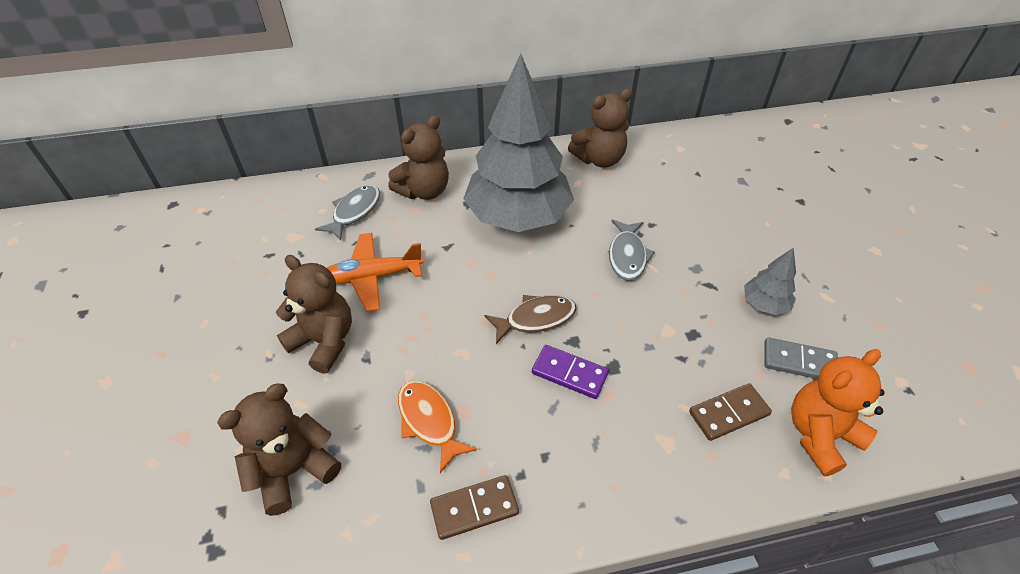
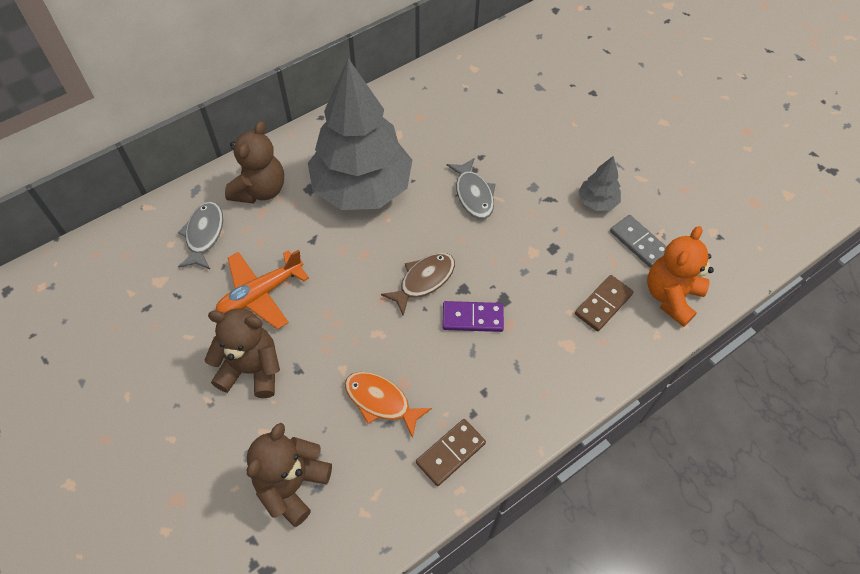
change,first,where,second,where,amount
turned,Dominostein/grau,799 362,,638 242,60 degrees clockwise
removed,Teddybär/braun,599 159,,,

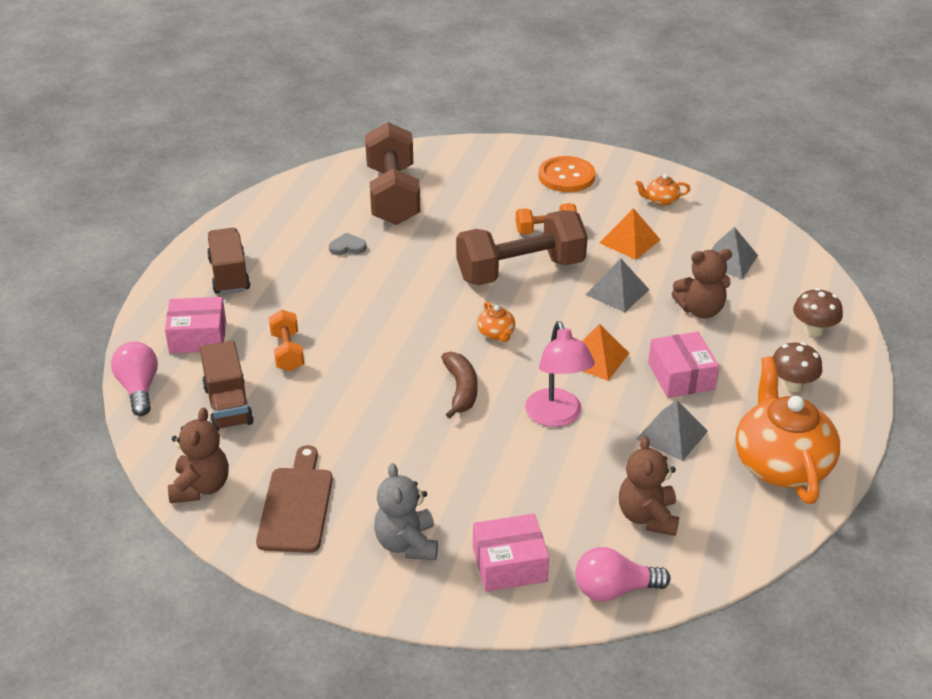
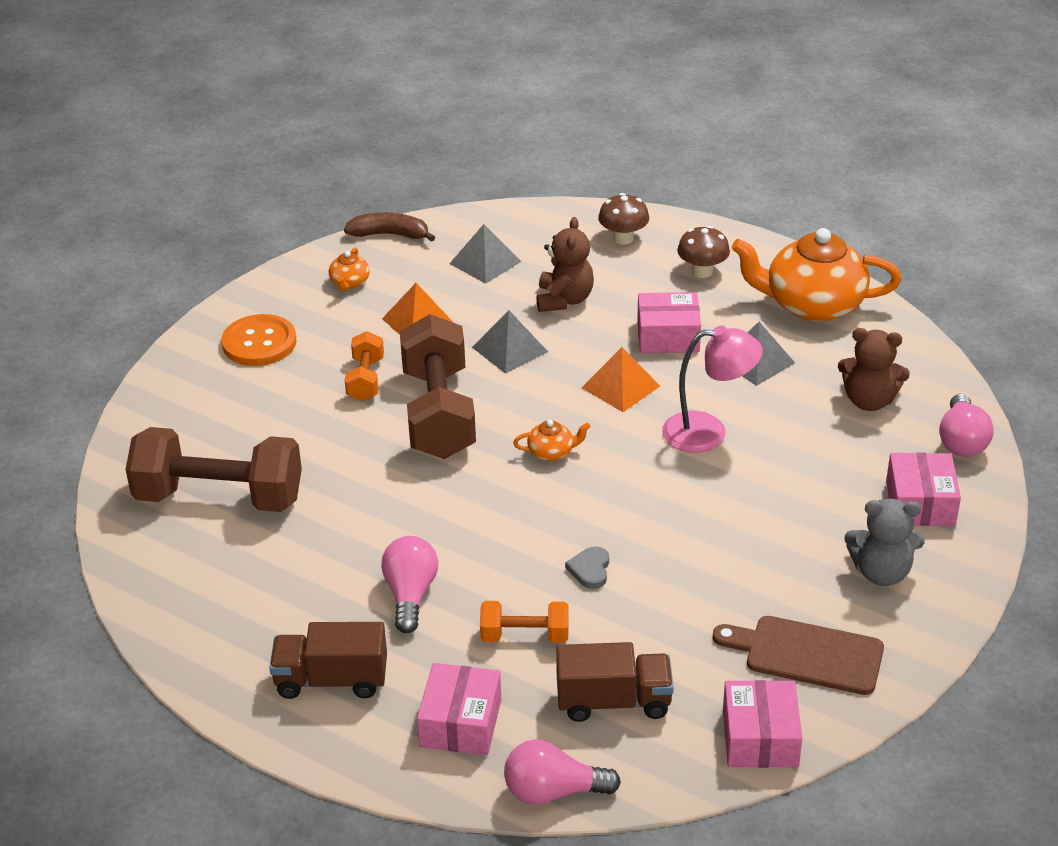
change,first,where,second,where,amount
moved,Banane/braun,461 390,,390 234,
added,,,Glühbirne/rosa,410 595,
moved,Herz/grau,347 247,,590 569,
replaced,Teddybär/braun,201 487,Schachtel/rosa,760 738,

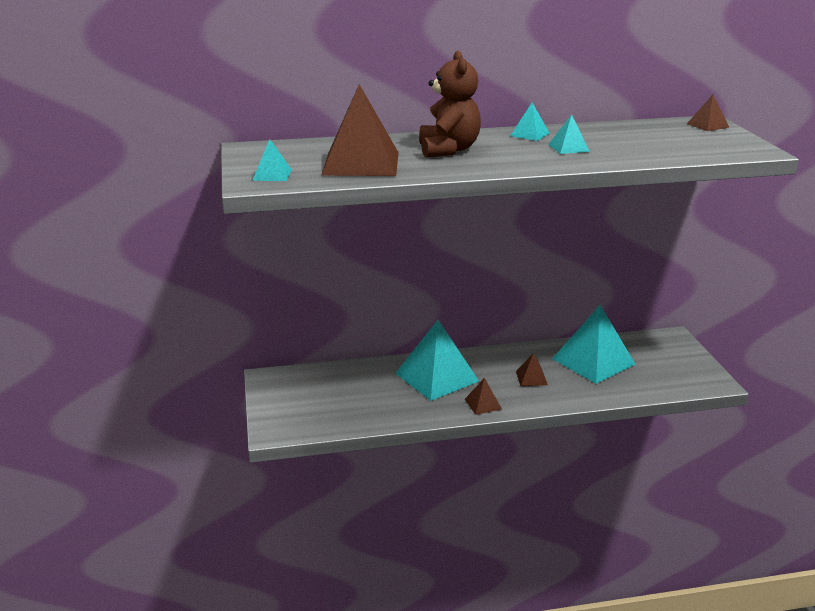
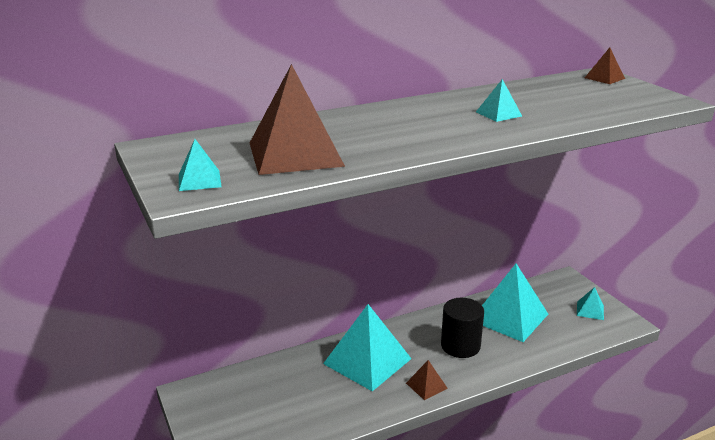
change,first,where,second,where,amount
replaced,Pyramide/braun,531 378,Vollzylinder/schwarz,460 346,
moved,Pyramide/türkis,530 134,,590 310,
removed,Teddybär/braun,448 150,,,

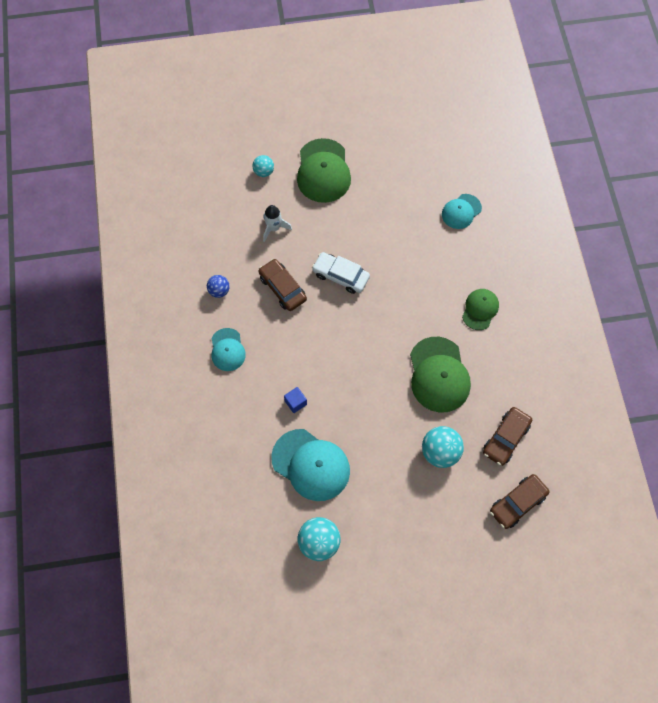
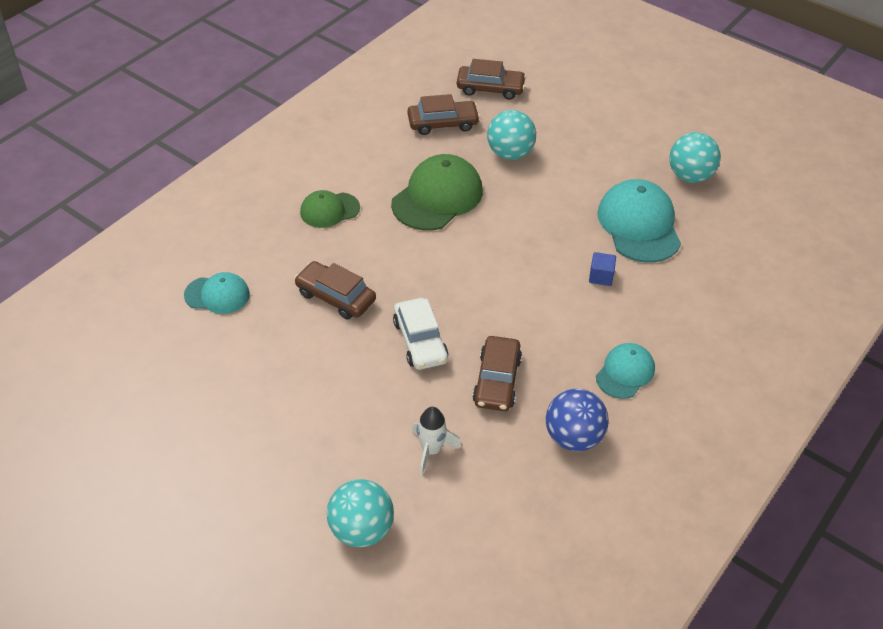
change,first,where,second,where,amount
added,,,Auto/braun,335 297,
resized,Ball/türkis,264 172,,361 530,x1.69
resized,Ball/blau,219 291,,573 437,x1.69
removed,Kappe/grün,323 171,,,

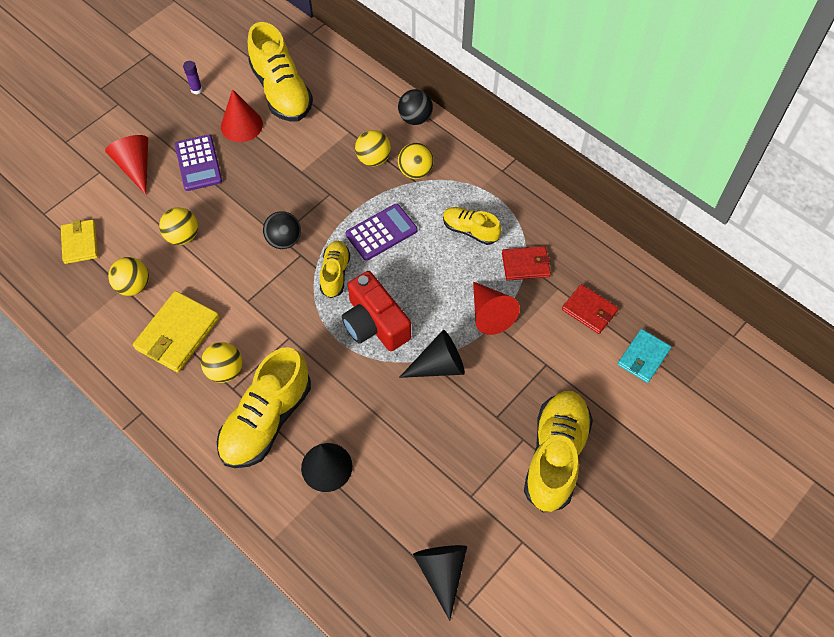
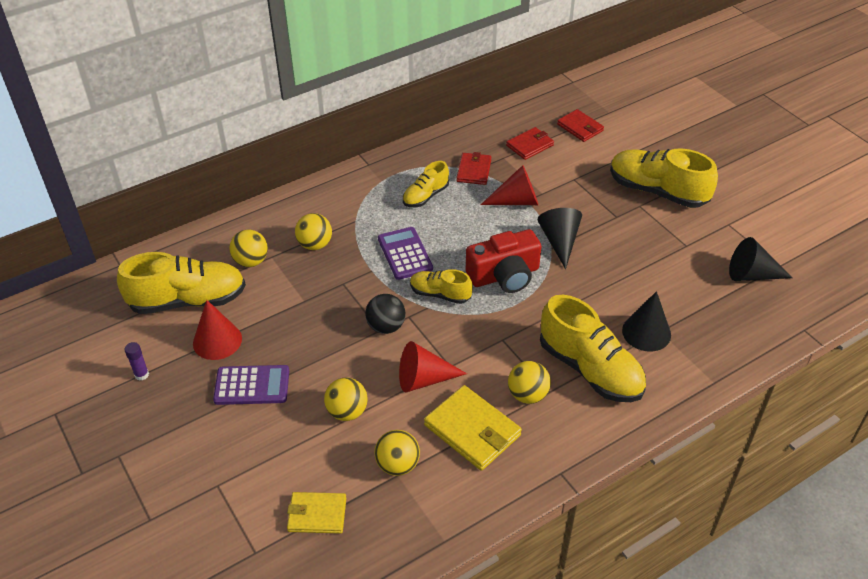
change,first,where,second,where,amount
moved,Ball/gelb,415 171,,251 261,
moved,Kegel/rot,135 167,,424 379,
recoloured,Geldbörse/türkis,643 357,Geldbörse/rot,580 127,
removed,Ball/schwarz,415 118,,,

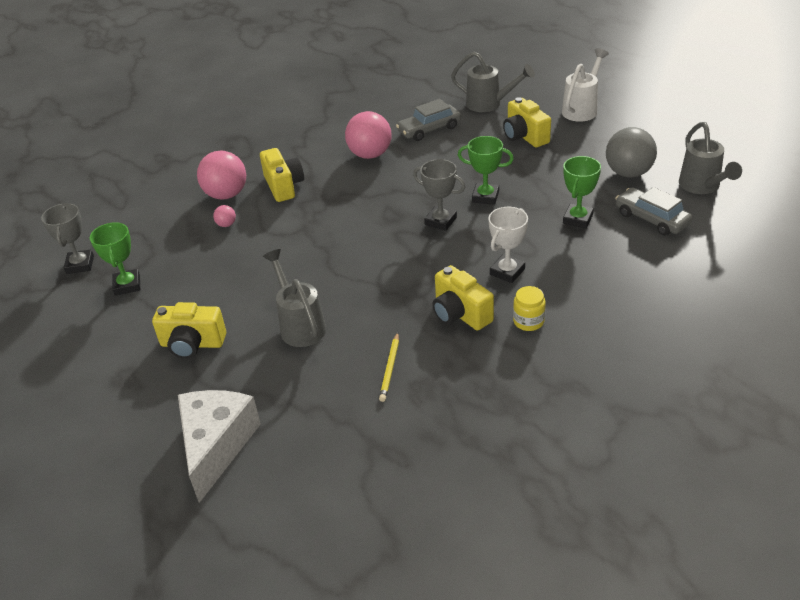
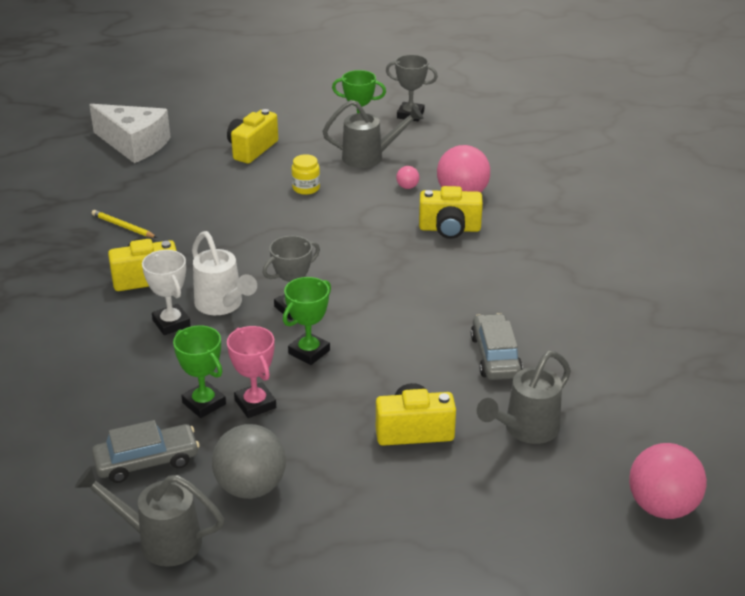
change,first,where,second,where,amount
moved,Gießkanne/weiß,582 109,,222 306,
added,,,Pokal/rosa,255 404,
moved,Einmachglas/gelb,528 321,,306 188,
moved,Gießkanne/grau,300 325,,370 157,
moved,Ball/rosa,370 154,,662 507,

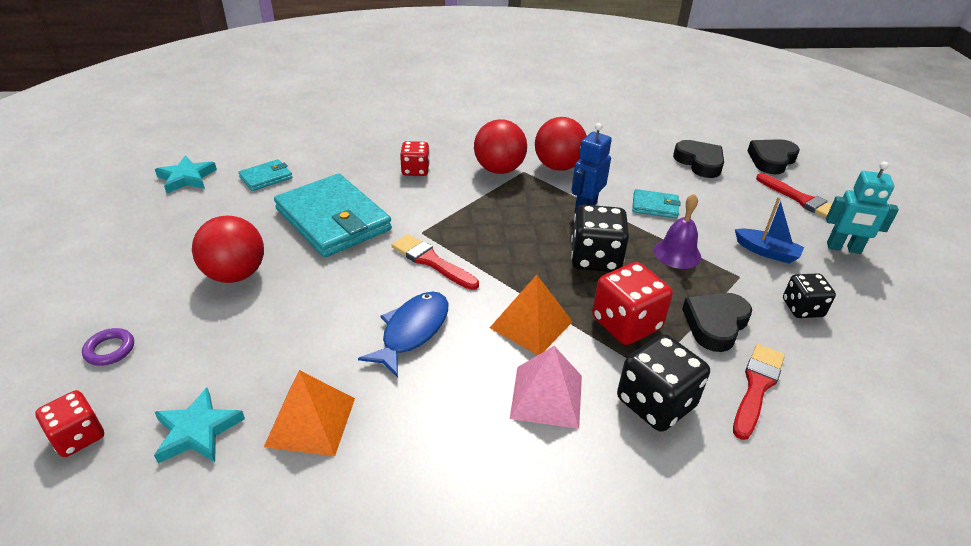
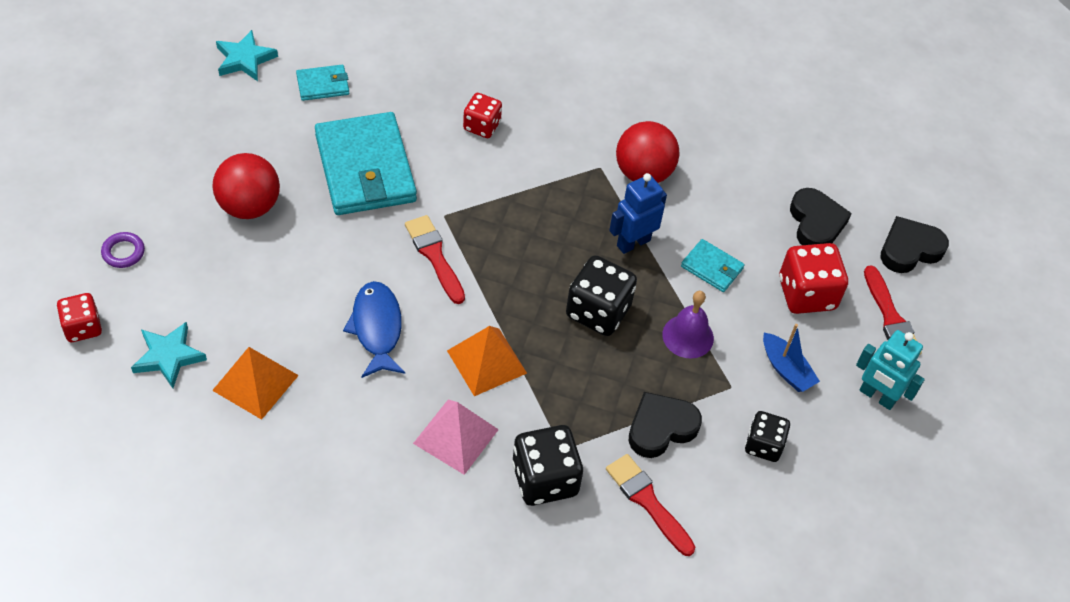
change,first,where,second,where,amount
turned,Fisch/blau,412 331,,377 328,60 degrees counterclockwise
turned,Pinsel/rot,757 386,,647 501,90 degrees counterclockwise
moved,Spielwürfel/rot,626 324,,806 294,
removed,Ball/rot,499 169,,,

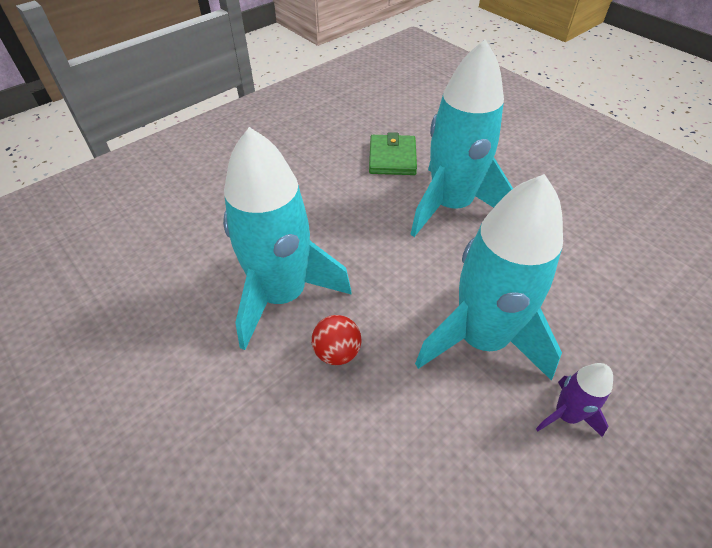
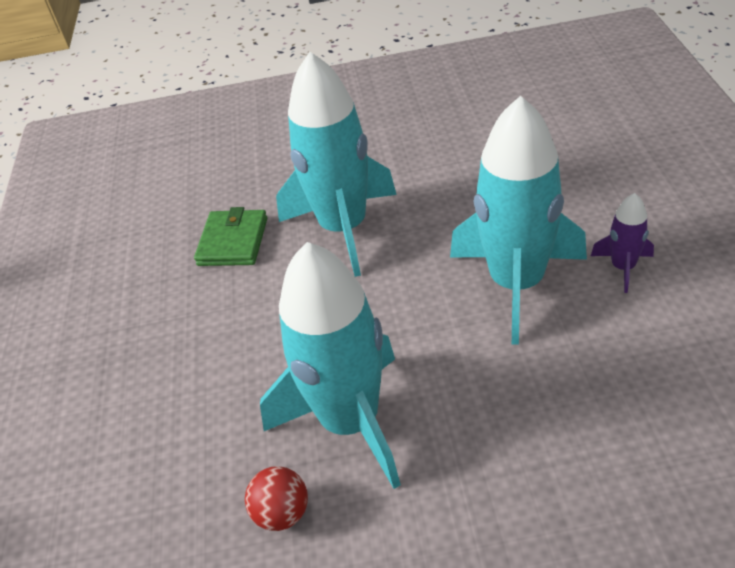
change,first,where,second,where,amount
turned,Geldbörse/grün,392 158,,233 241,60 degrees clockwise
moved,Ball/rot,337 352,,282 513,

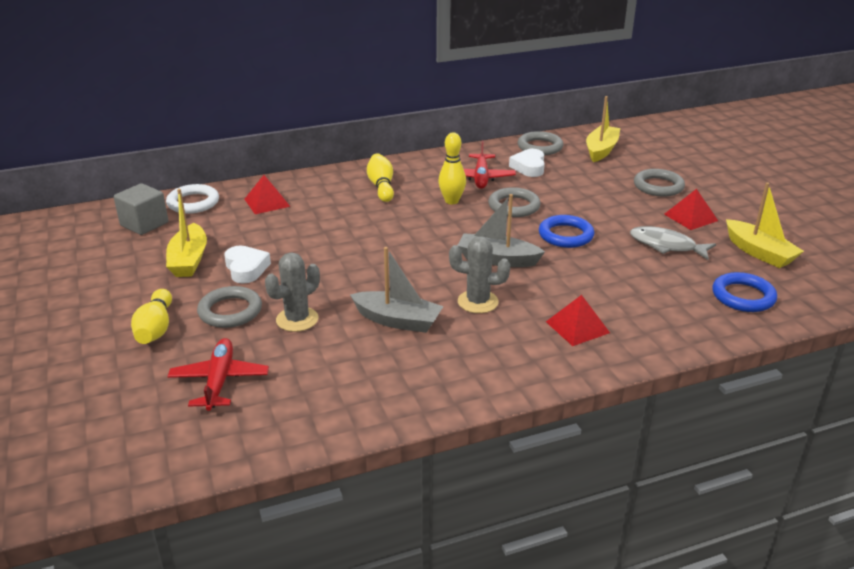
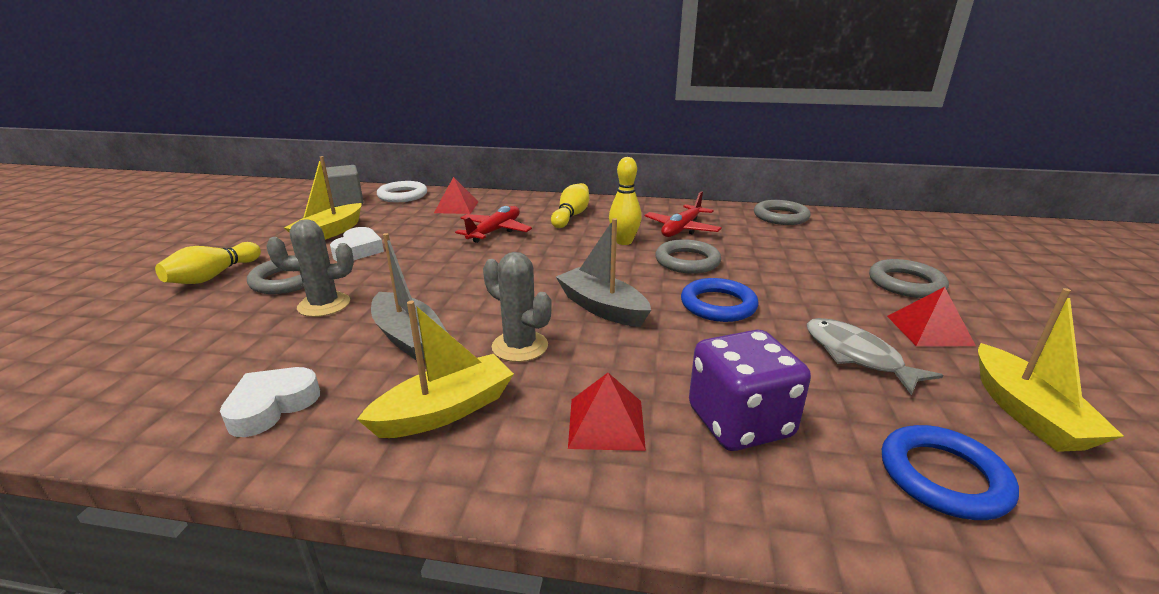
change,first,where,second,where,amount
moved,Herz/weiß,529 167,,272 406,
moved,Boot/gelb,601 150,,445 411,
moved,Flugzeug/rot,219 381,,495 231,
added,,,Spielwürfel/lila,739 422,

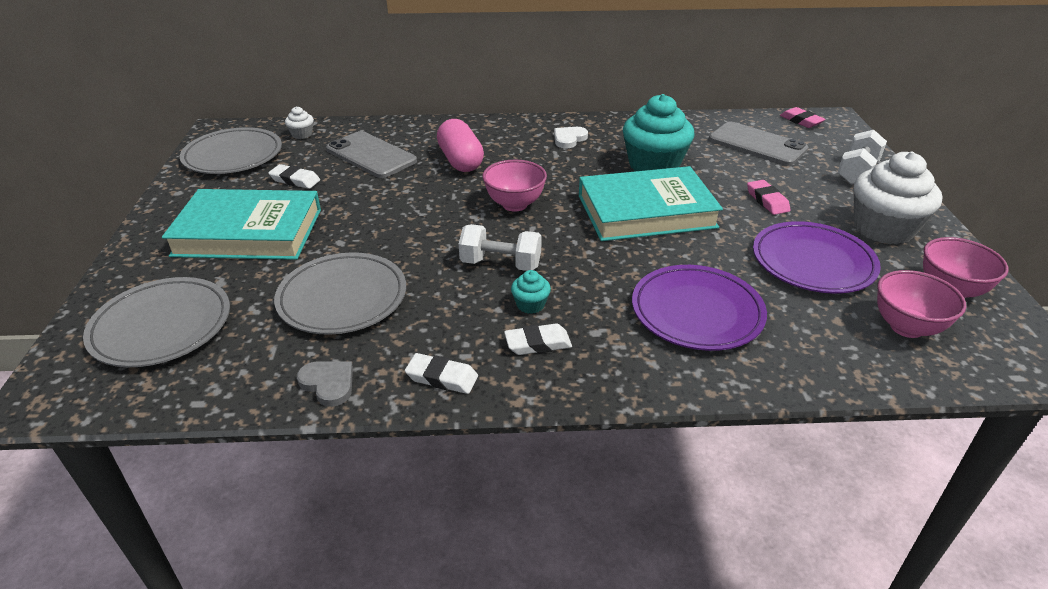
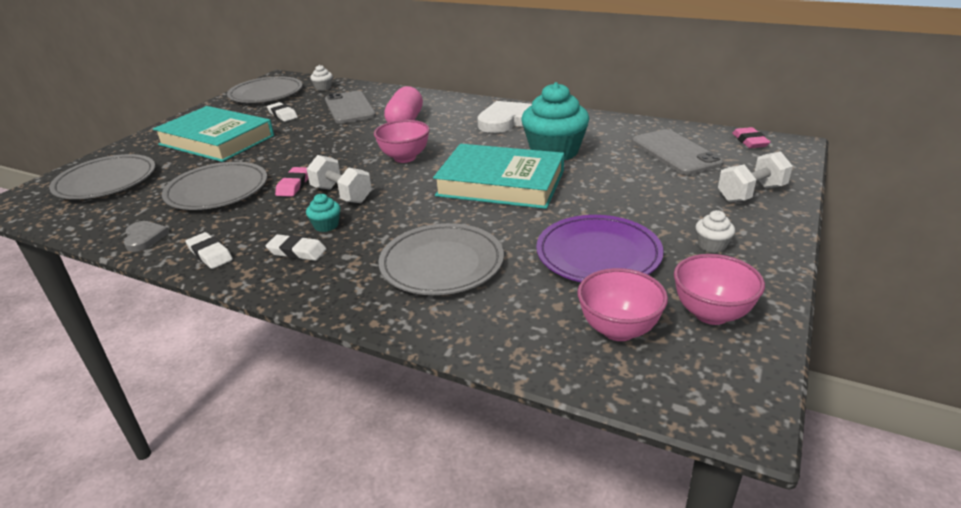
change,first,where,second,where,amount
moved,Radiergummi/rosa,767 201,,294 185,
recoloured,Teller/lila,697 312,Teller/grau,442 264,
resized,Herz/weiß,569 139,,508 121,x1.84
resized,Muffin/weiß,883 228,,712 245,x0.43

